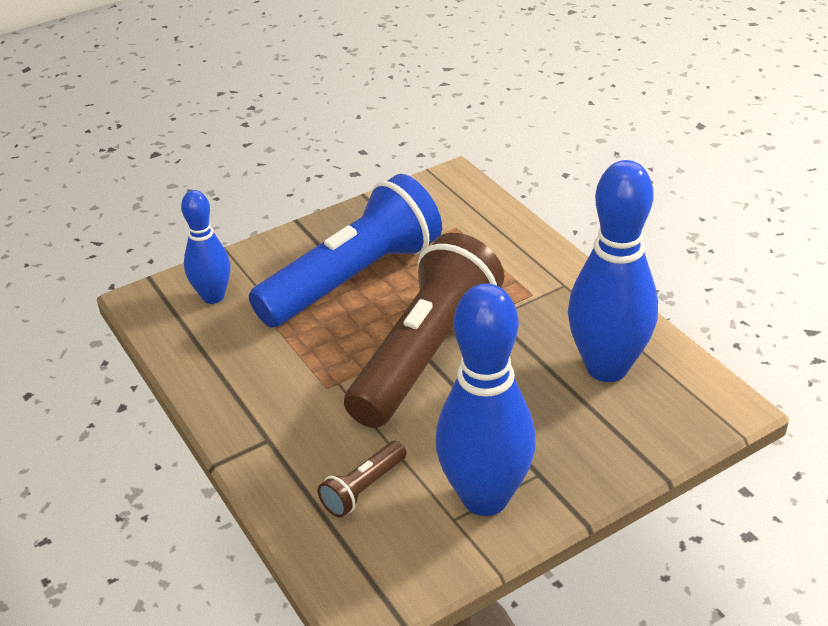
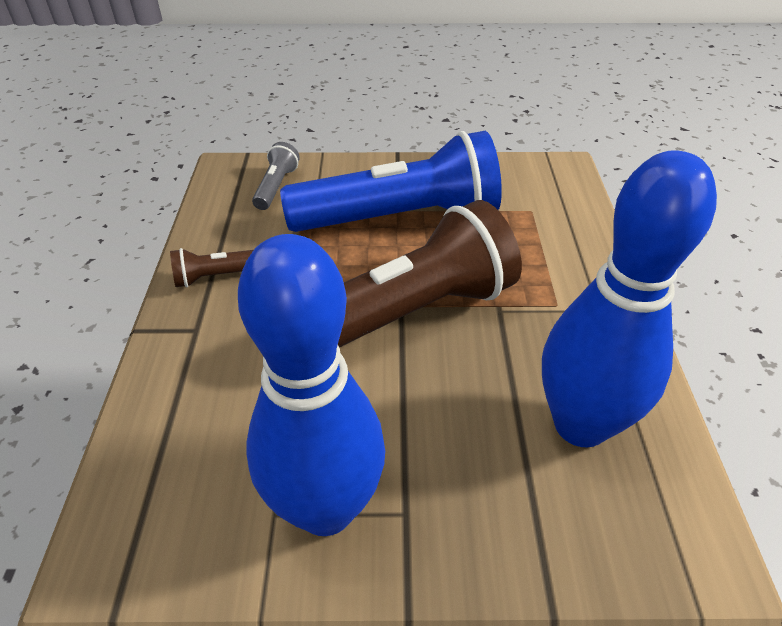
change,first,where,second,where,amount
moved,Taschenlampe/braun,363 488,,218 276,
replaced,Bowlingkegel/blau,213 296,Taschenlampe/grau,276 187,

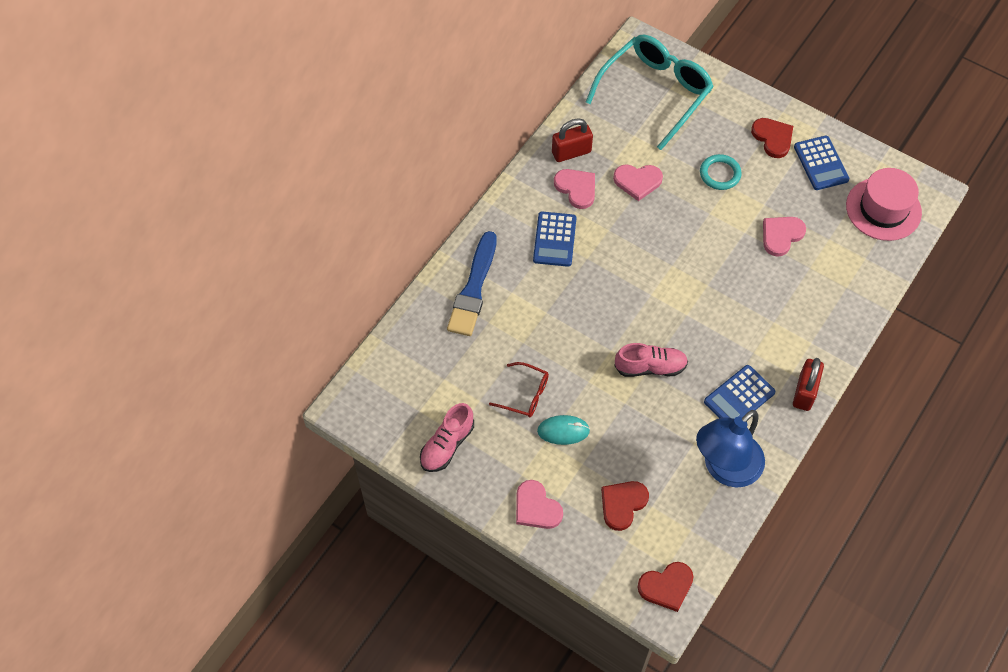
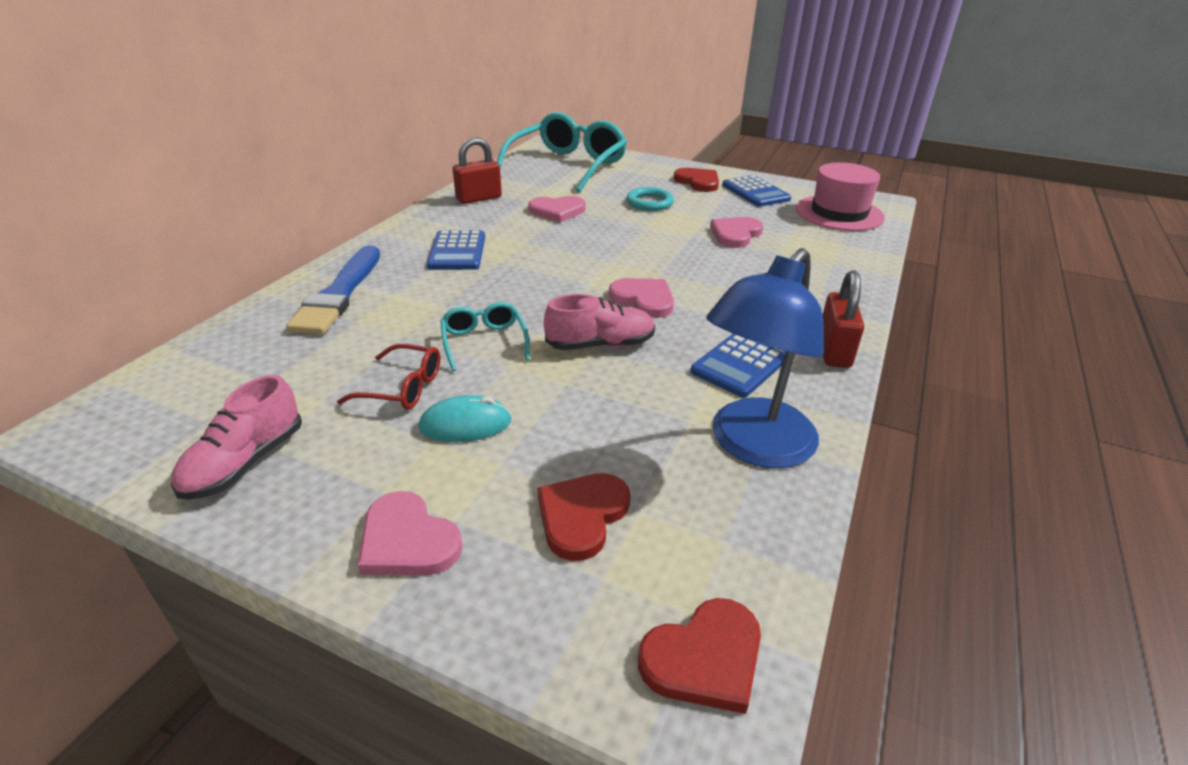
change,first,where,second,where,amount
added,,,Brille/türkis,484 342,
moved,Herz/rosa,576 188,,644 299,

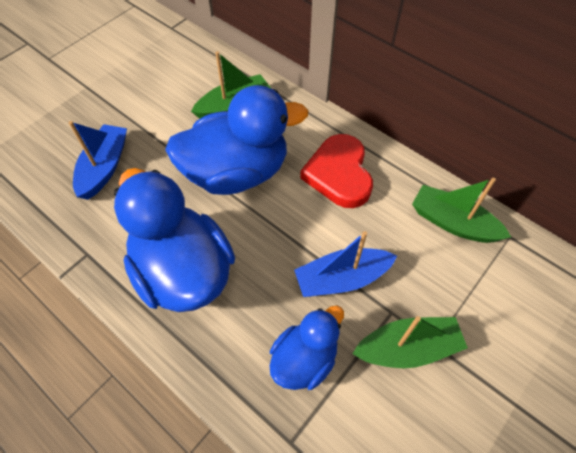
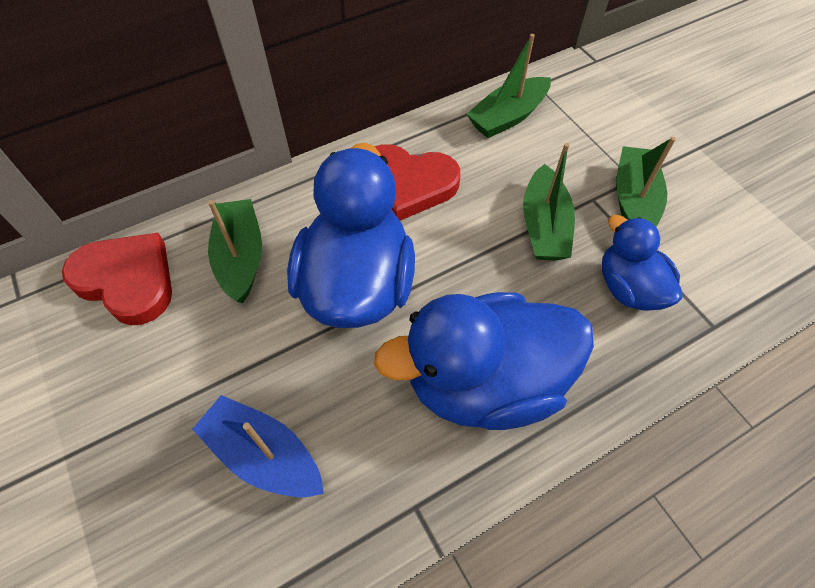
change,first,where,second,where,amount
added,,,Herz/rot,127 280,
recoloured,Boot/blau,342 279,Boot/grün,544 226,

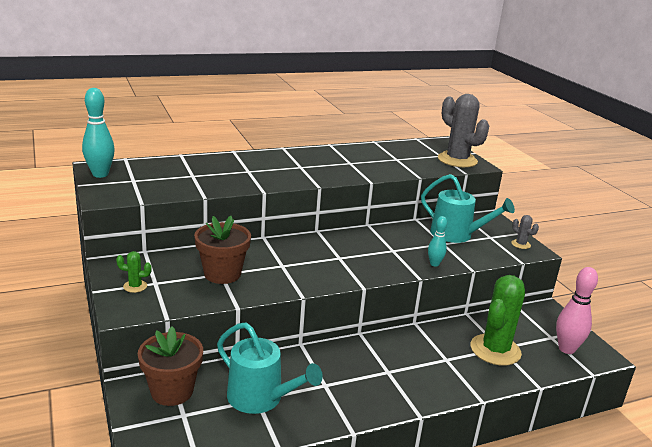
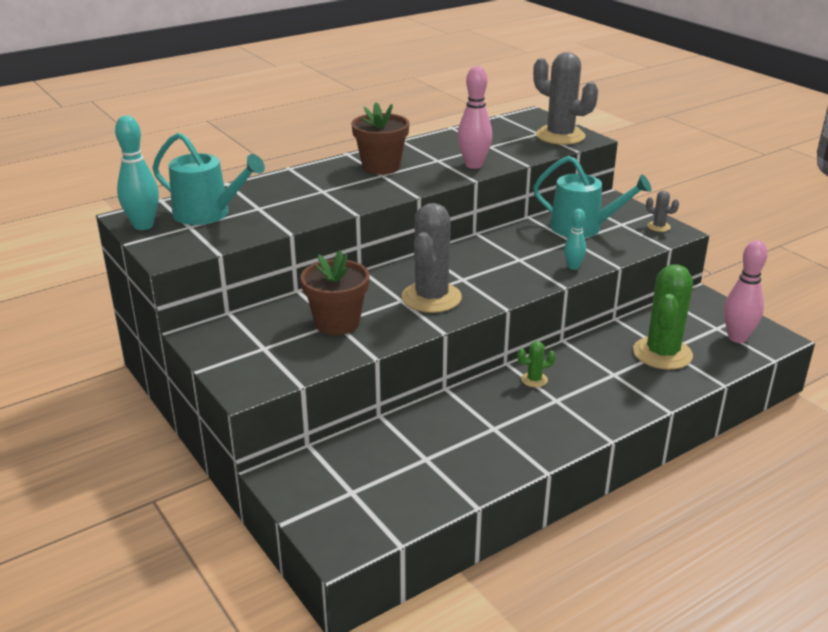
change,first,where,second,where,amount
moved,Gießkanne/türkis,260 398,,207 214,
moved,Blumentopf/braun,172 391,,381 167,
added,,,Kaktus/grau,431 298,
added,,,Bowlingkegel/rosa,473 165,
moved,Kaktus/grün,135 286,,534 380,

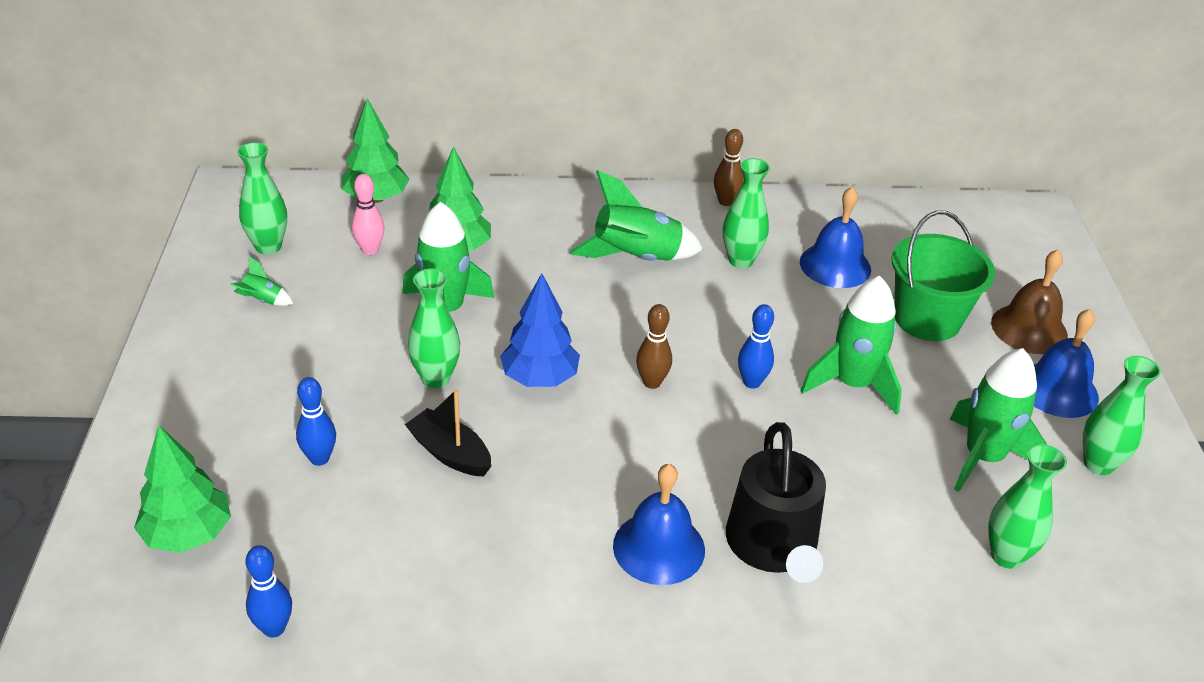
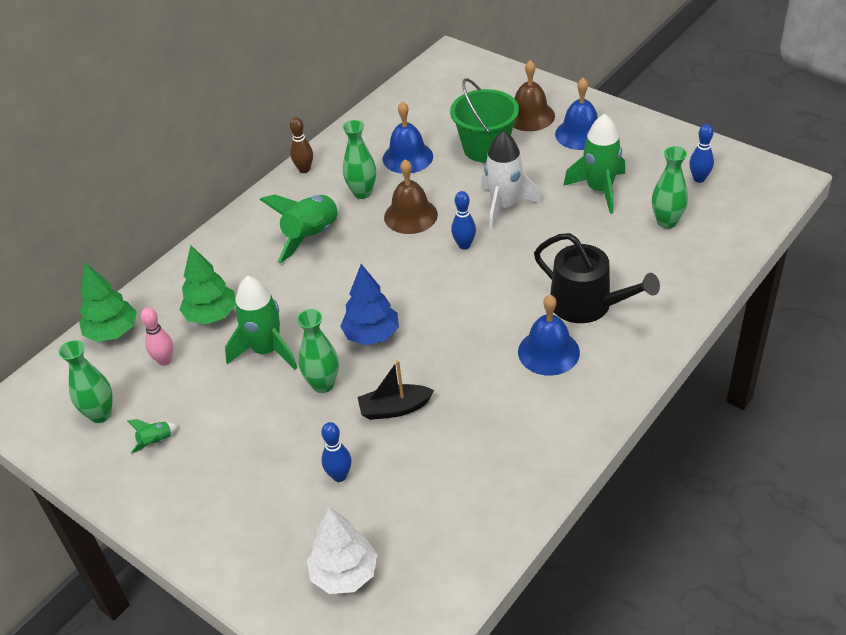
change,first,where,second,where,amount
recoloured,Baum/grün,188 534,Baum/weiß,344 574,
added,,,Glocke/braun,410 215,
recoloured,Rakete/grün,852 384,Rakete/weiß,504 206,
moved,Bowlingkegel/blau,274 628,,699 179,
removed,Bowlingkegel/braun,652 382,,,
removed,Vase/grün,1098 464,,,

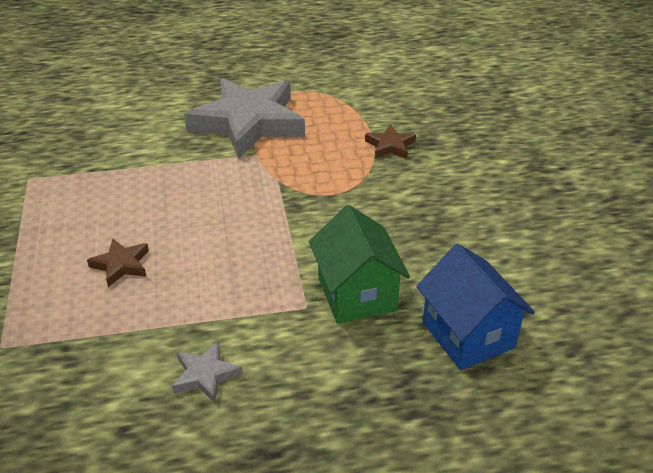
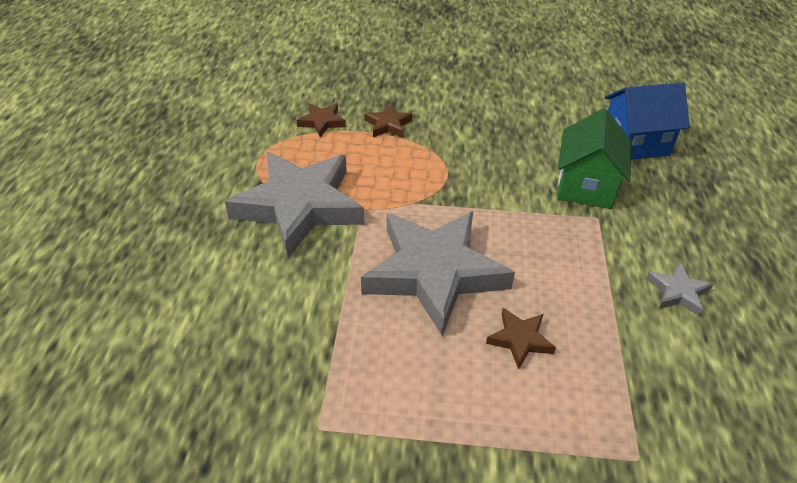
change,first,where,second,where,amount
added,,,Stern/braun,322 122,
added,,,Stern/grau,434 273,
turned,Haus/grün,357 294,,585 186,75 degrees counterclockwise

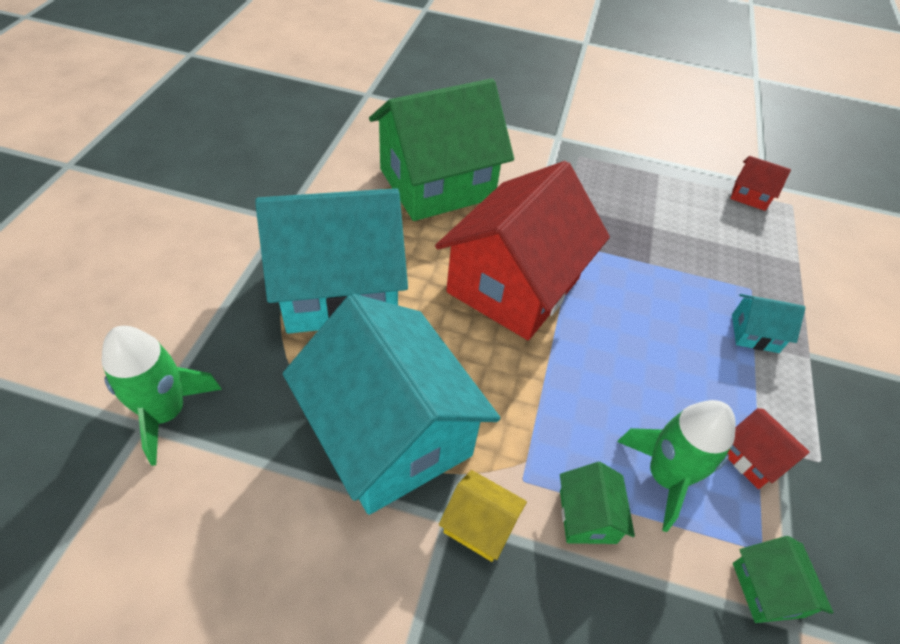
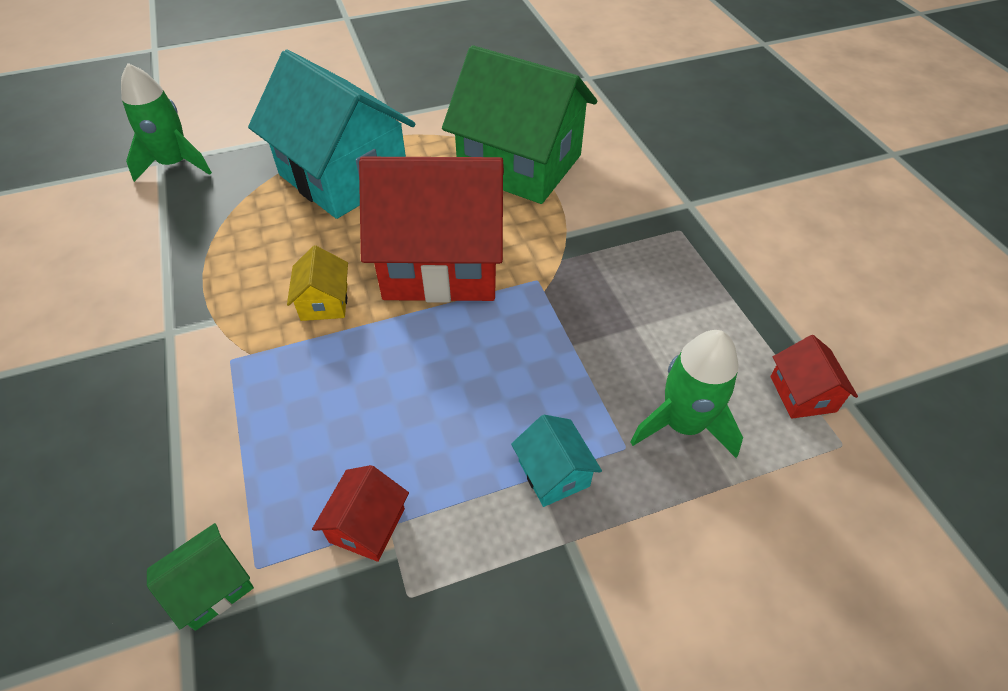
change,first,where,second,where,amount
moved,Haus/gelb,479 525,,324 302,
moved,Rakete/grün,665 476,,683 424,
removed,Haus/türkis,390 434,,,
removed,Haus/grün,587 516,,,

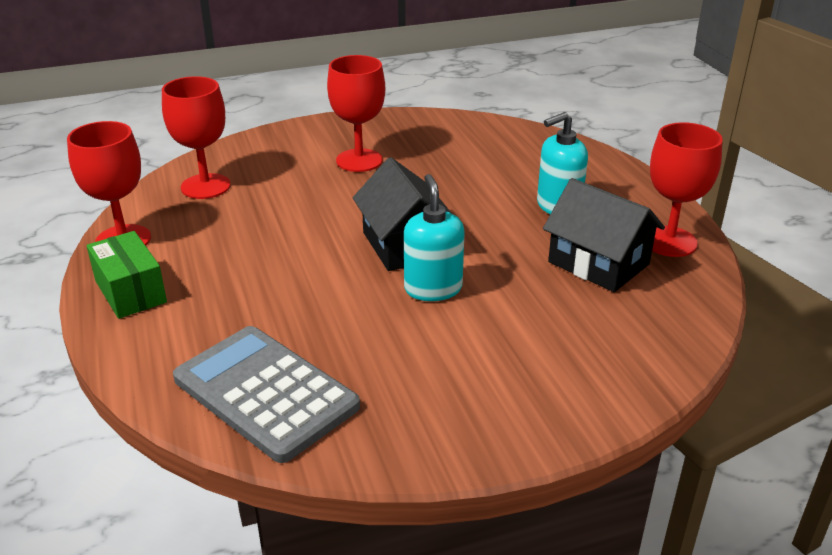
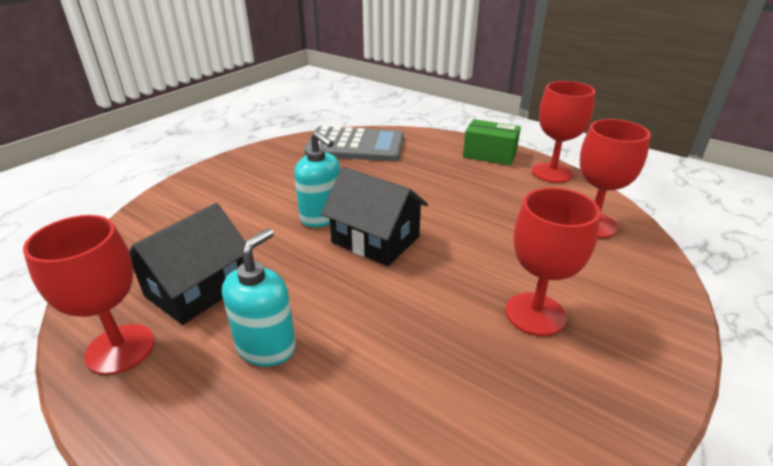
change,first,where,second,where,amount
turned,Haus/schwarz,598 263,,197 289,60 degrees counterclockwise

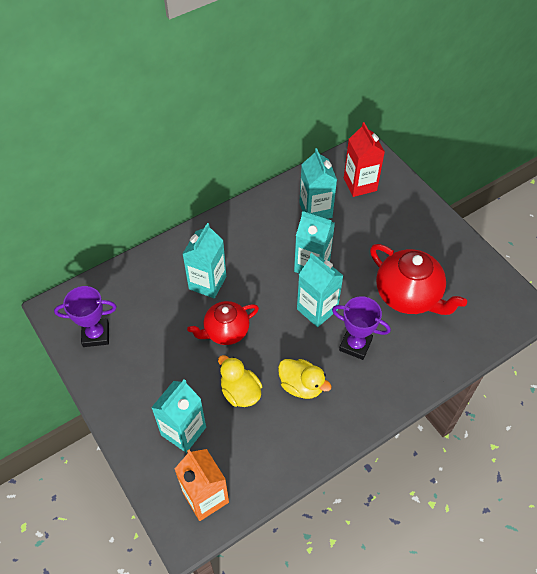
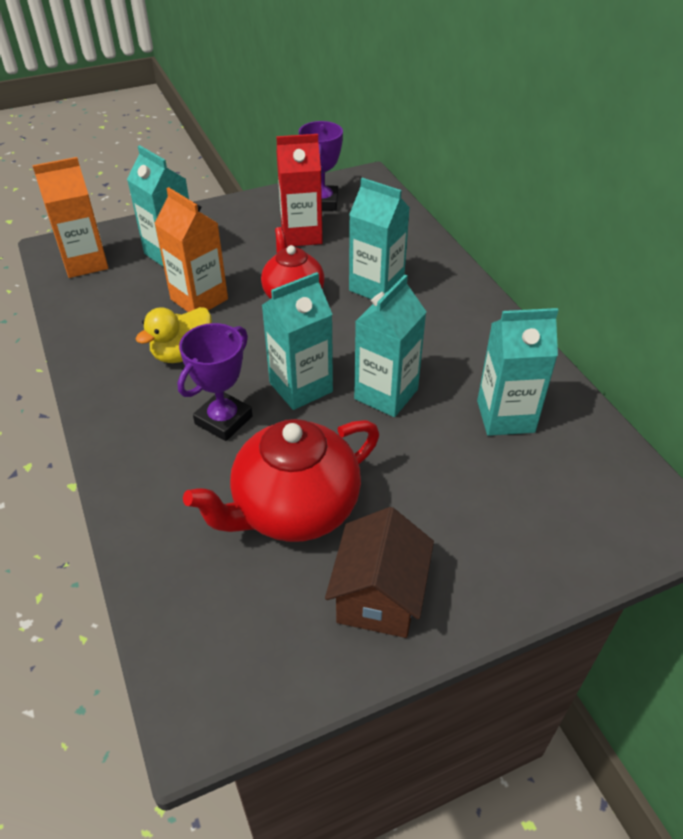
change,first,where,second,where,amount
replaced,Ente/gelb,240 392,Getränkekarton/orange,199 299,
moved,Getränkekarton/rot,360 184,,301 235,
added,,,Haus/braun,379 596,

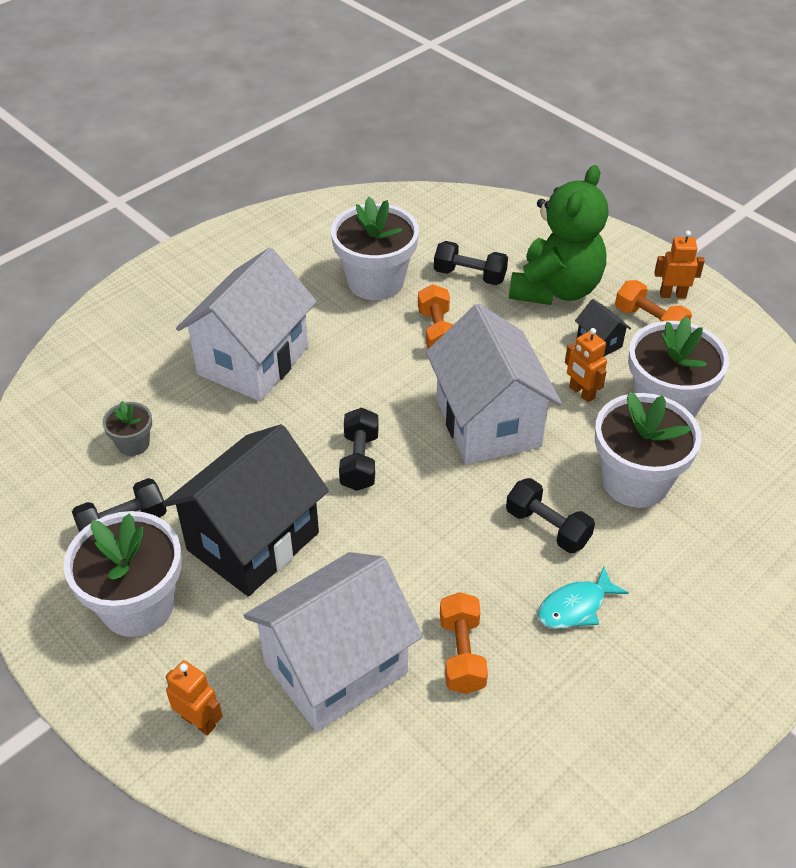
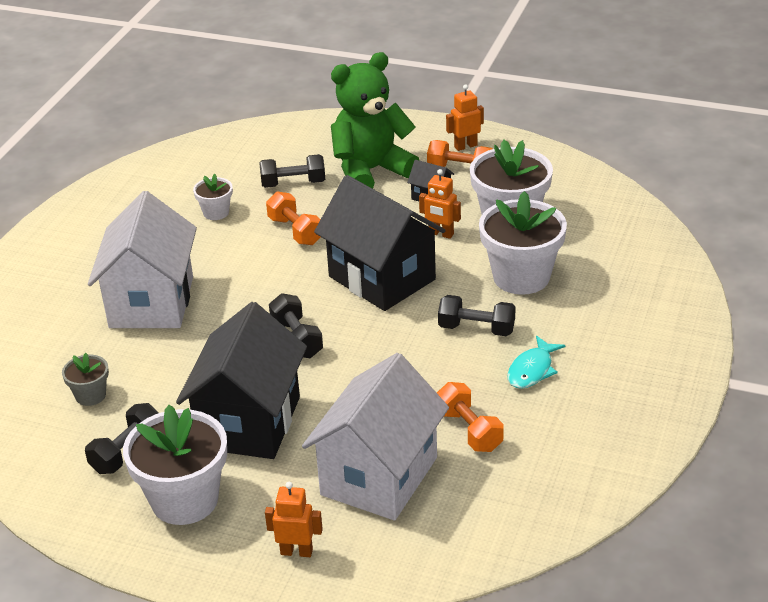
change,first,where,second,where,amount
resized,Blumentopf/weiß,375 281,,216 212,x0.49
recoloured,Haus/weiß,488 423,Haus/schwarz,382 278,
turned,Teddybär/grün,556 289,,371 171,120 degrees counterclockwise

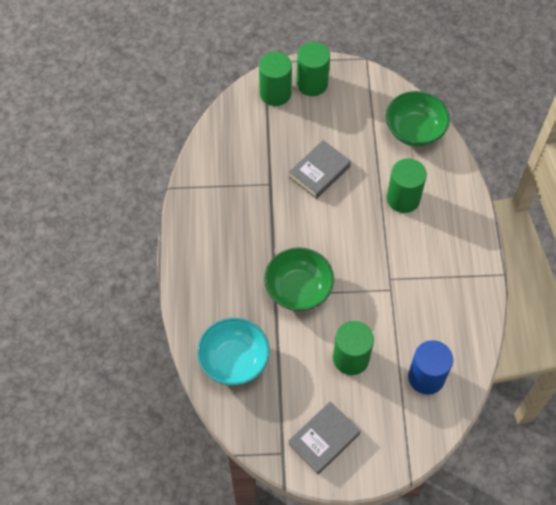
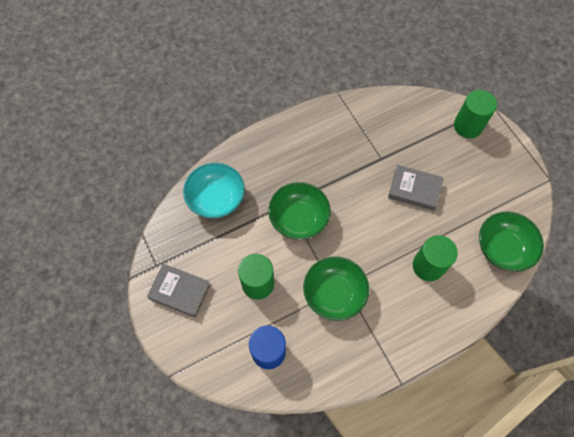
change,first,where,second,where,amount
added,,,Schüssel/grün,334 294,
removed,Vollzylinder/grün,312 83,,,

